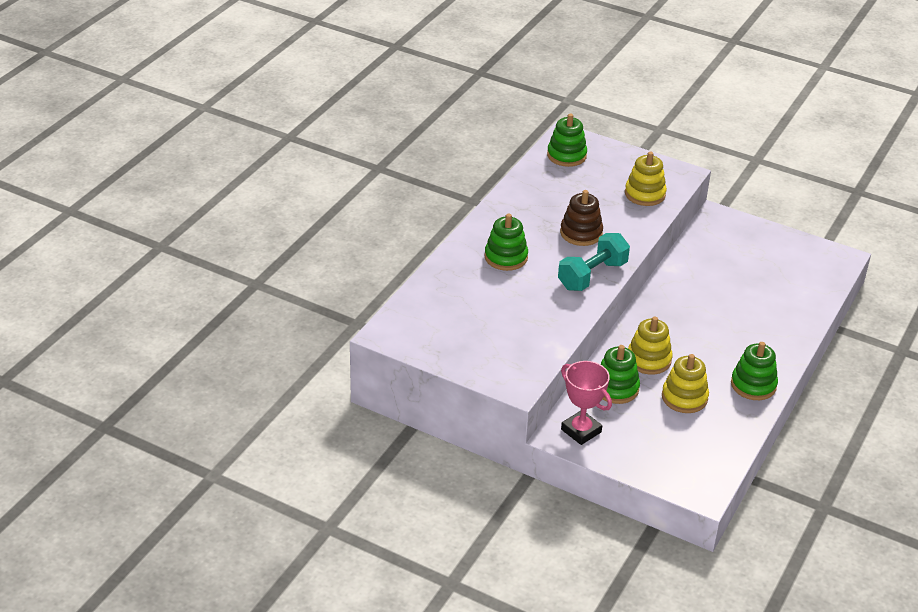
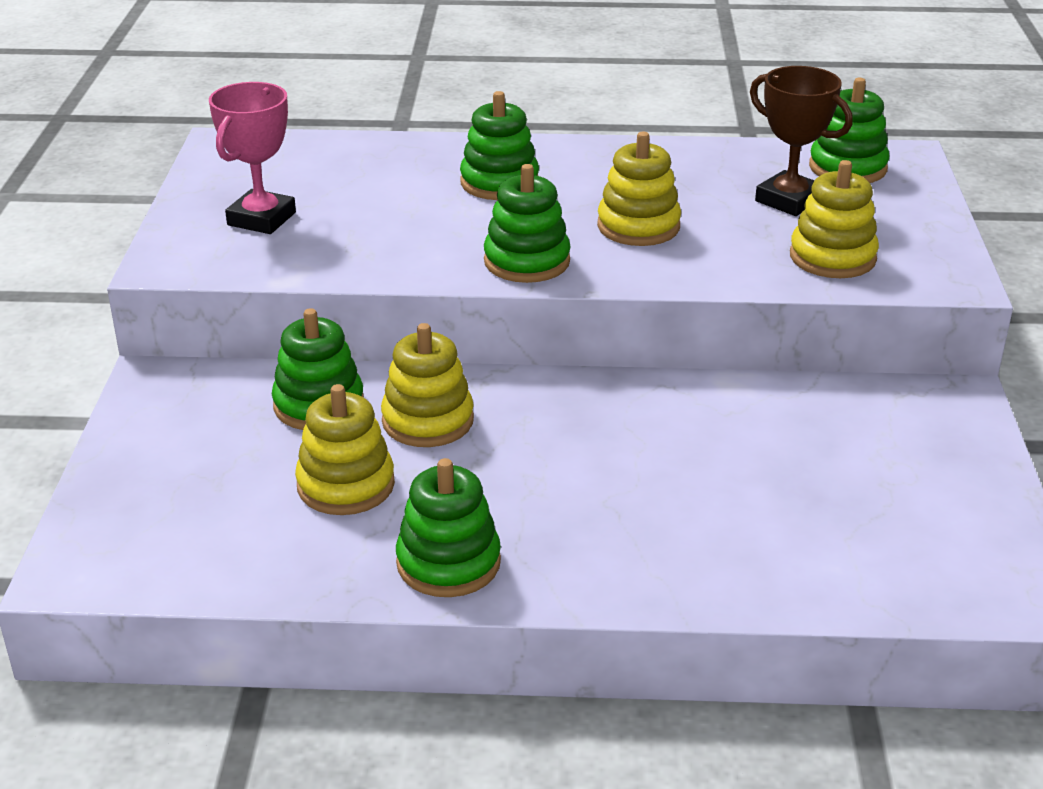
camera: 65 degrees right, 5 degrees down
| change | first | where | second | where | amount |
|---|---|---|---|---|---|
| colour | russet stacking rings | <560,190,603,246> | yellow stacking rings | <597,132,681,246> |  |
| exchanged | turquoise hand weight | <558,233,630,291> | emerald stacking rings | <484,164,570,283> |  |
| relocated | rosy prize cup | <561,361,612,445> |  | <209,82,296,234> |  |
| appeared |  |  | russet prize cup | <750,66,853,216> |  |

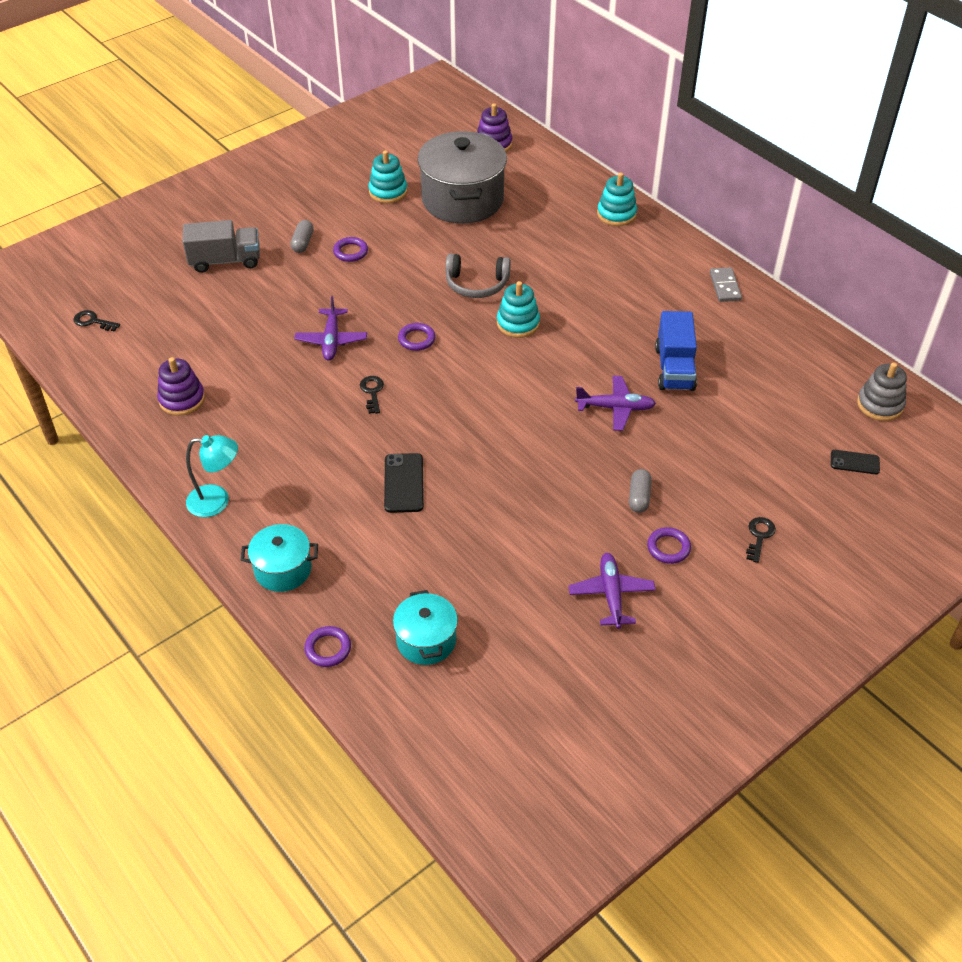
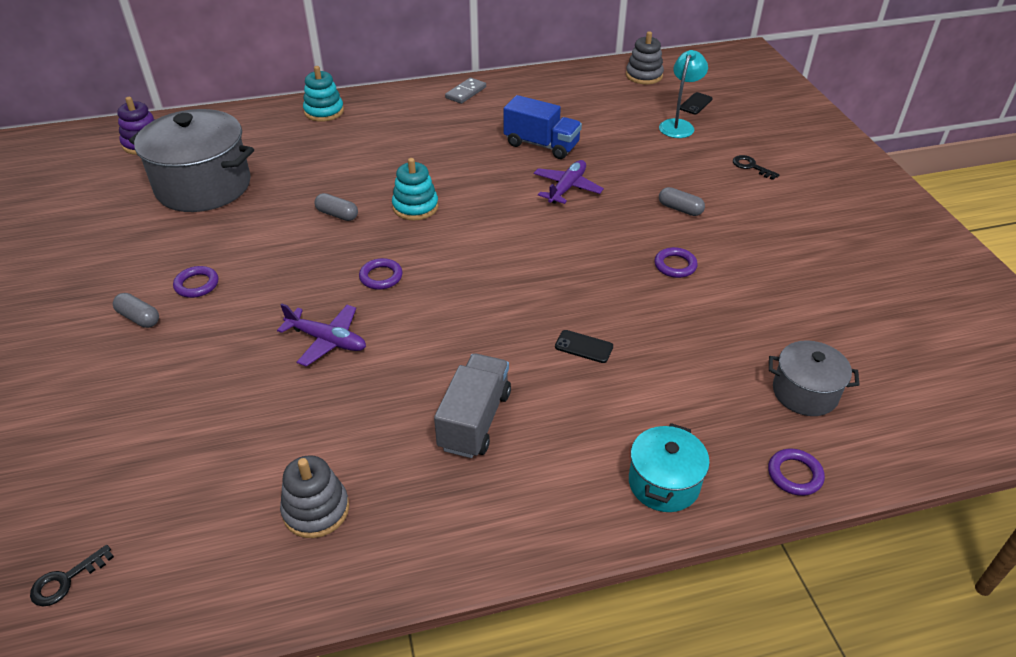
camera: 65 degrees left, 5 degrees down
| change | first | where | second | where | amount |
|---|---|---|---|---|---|
| missing | turquoise stacking rings | <368,150,407,203> |  |  |  |
| relocated | ash-grey toy truck | <183,220,260,273> |  | <434,354,511,458> |  |
| exchanged | ash-grey headset | <445,254,511,298> | ash-grey capsule | <314,193,358,221> |  |
| spun | ash-grey domino | <710,267,742,302> |  | <445,78,486,104> | 75 degrees counterclockwise |
| colour | purple stacking rings | <157,357,205,416> | ash-grey stacking rings | <280,455,349,538> |  |
| missing | ebony latchkey | <360,376,384,414> |  |  |  |
| relocated | turquoise reading lamp | <186,435,238,517> |  | <659,50,708,138> |  |
| size | ebony mobile phone | <384,453,424,513> |  | <555,330,613,363> | x0.64 |
| relocated | purple hoop | <647,527,691,564> |  | <654,247,698,278> |  |
| missing | purple plane | <569,553,656,629> |  |  |  |
| colour | turquoise stockpot | <393,590,458,665> | ash-grey stockpot | <769,340,860,416> |  |

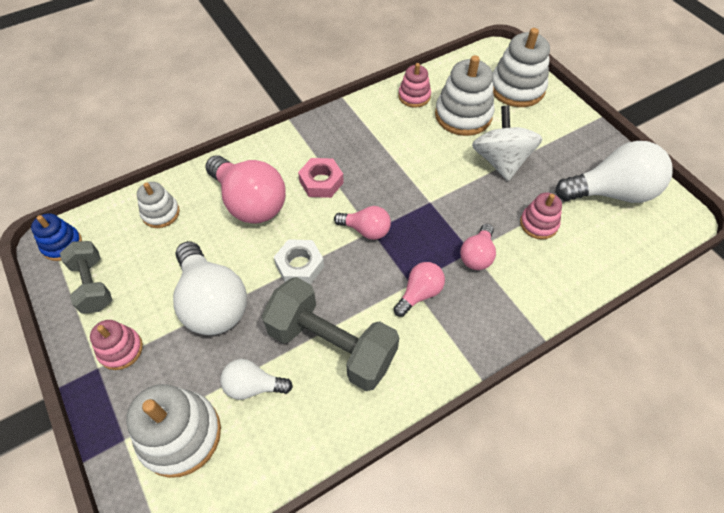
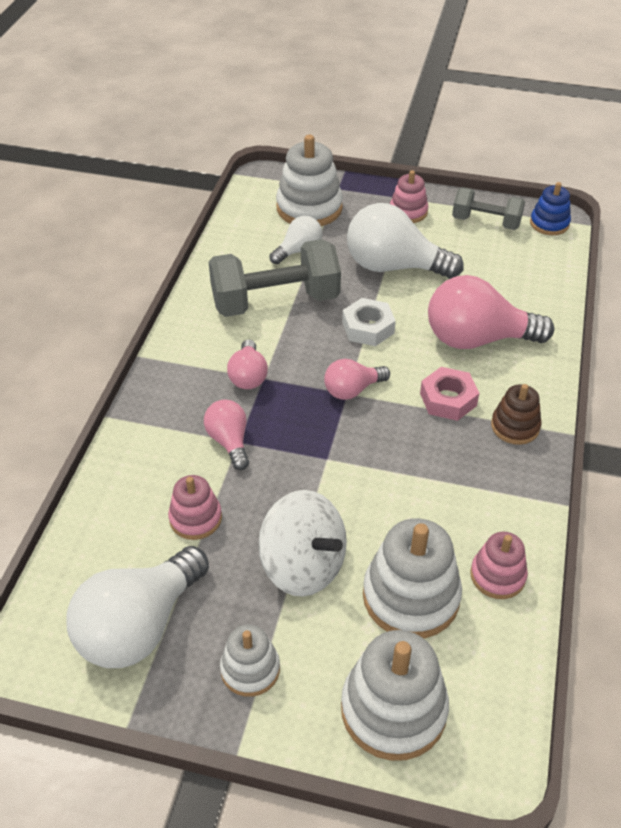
camera: 135 degrees right, 10 degrees down
| change | first | where | second | where | amount |
|---|---|---|---|---|---|
| relocated | pure white stacking rings | <137,182,180,228> |  | <220,625,280,697> |  |
| appeared |  |  | russet stacking rings | <491,384,541,445> |  |

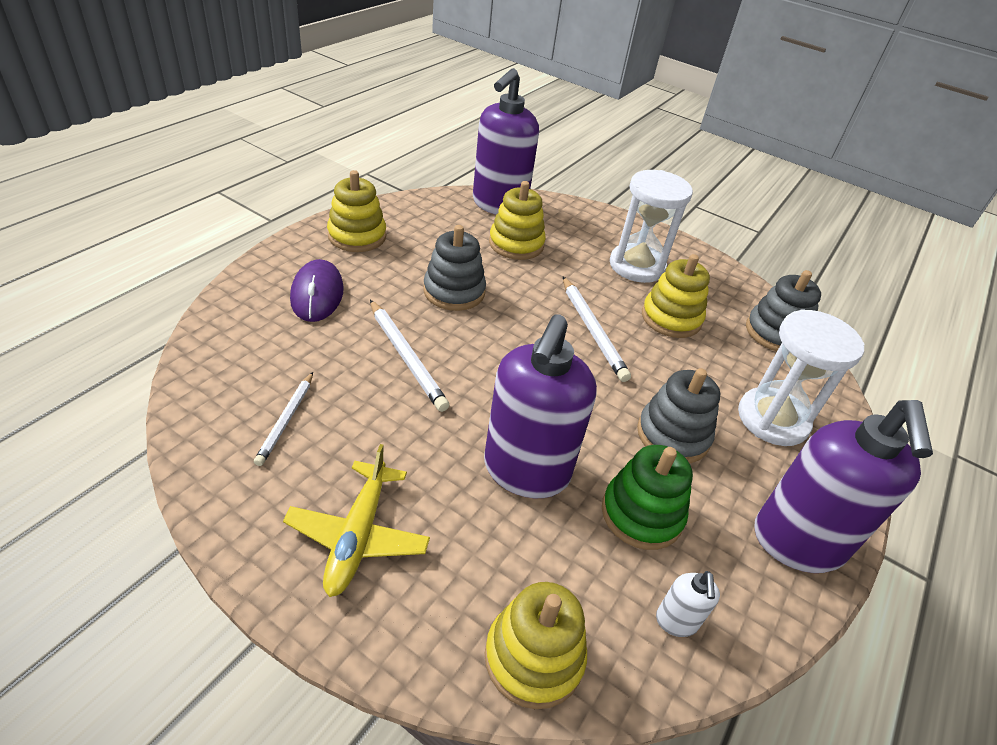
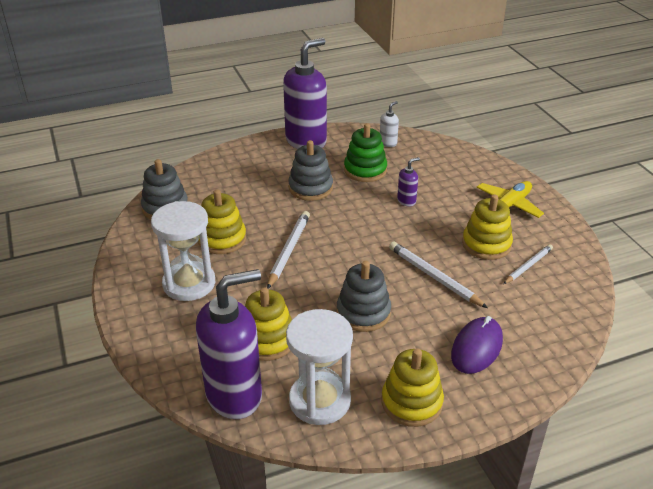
camera: 140 degrees left, 5 degrees down
| change | first | where | second | where | amount |
|---|---|---|---|---|---|
| spun | pure white wooden pencil | <370,300,449,412> |  | <389,241,488,308> | 45 degrees counterclockwise |
| relocated | pure white sandglass | <738,309,864,446> |  | <286,309,353,425> |  |
| size | purple soap dispenser | <484,314,597,498> |  | <397,157,420,207> | x0.42 |
| relocated | yellow stacking rings | <485,582,587,709> |  | <462,194,513,260> |  |

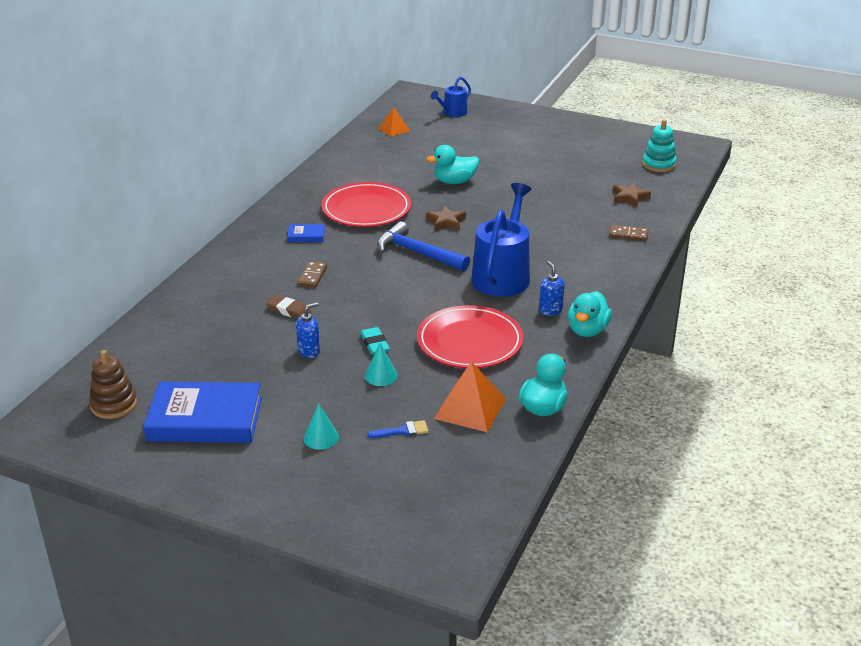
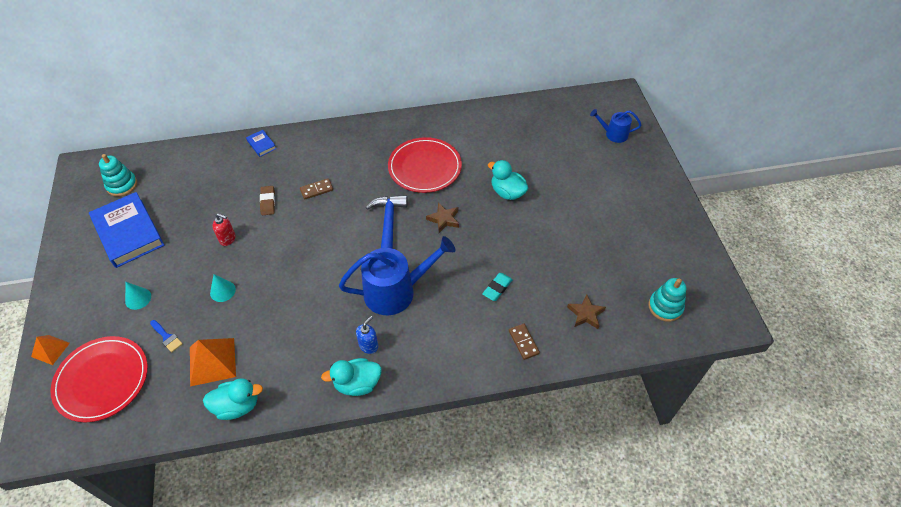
camera: 55 degrees right, 20 degrees up
| change | first | where | second | where | amount |
|---|---|---|---|---|---|
| relocated | bright orange pyramid | <378,107,410,137> |  | <31,335,70,365> |  |
| relocated | cobalt book | <287,224,325,242> |  | <246,130,276,157> |  |
| colour | cobalt soap dispenser | <296,303,320,358> | red soap dispenser | <212,214,236,246> |  |
| relocated | red dinner plate | <417,305,523,368> |  | <50,336,148,422> |  |
| relocated | turquoise gum eraser | <360,327,390,355> |  | <482,273,513,301> |  |
| colour | russet stacking rings | <89,350,137,419> | turquoise stacking rings | <99,154,137,197> |  |

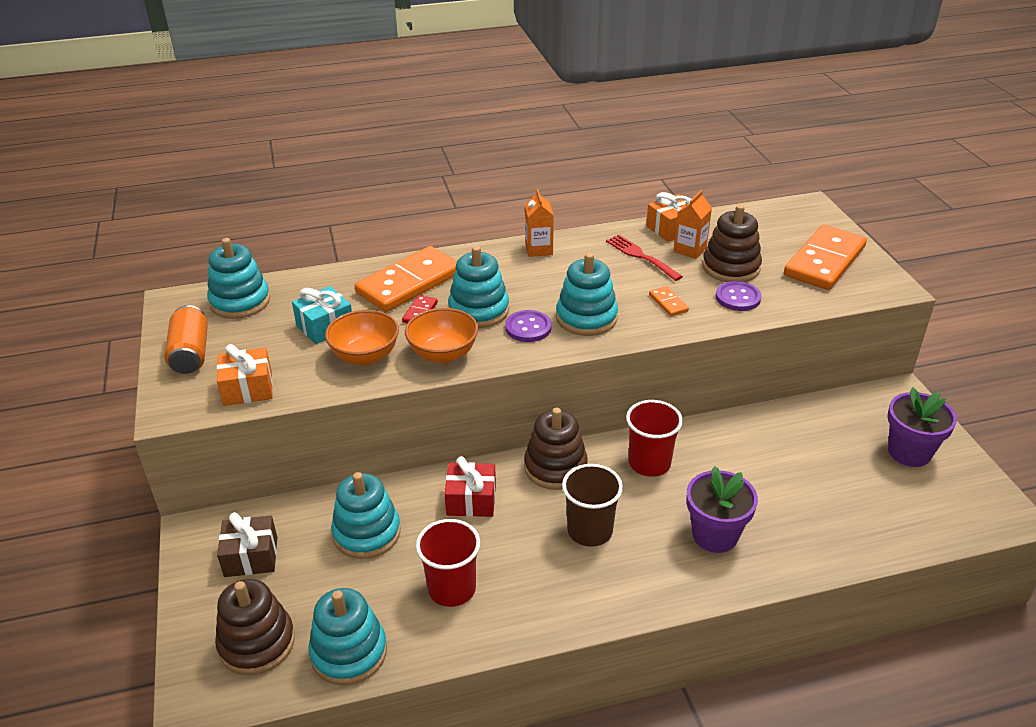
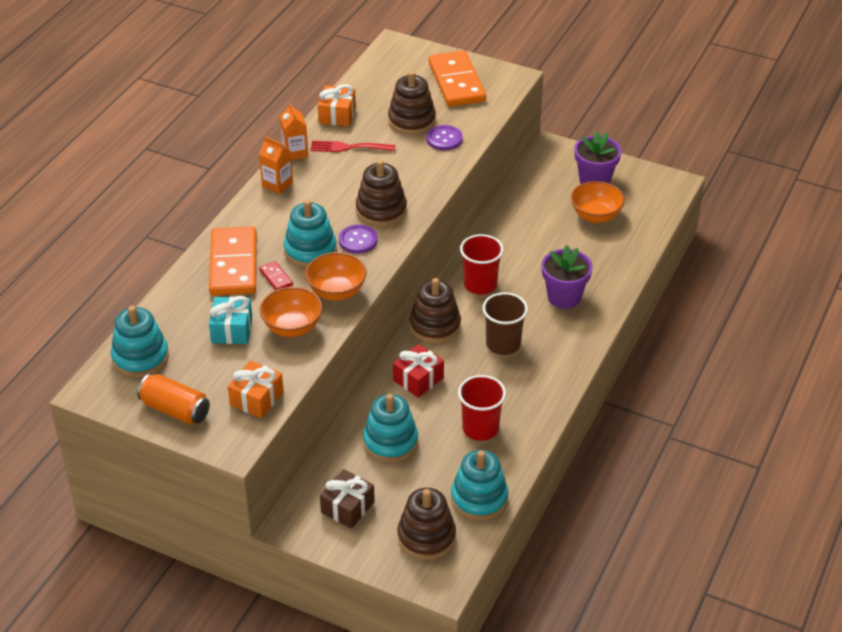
camera: 50 degrees left, 5 degrees up
| change | first | where | second | where | amount |
|---|---|---|---|---|---|
| relocated | bright orange carton | <674,190,712,259> |  | <280,103,308,160> |  |
| colour | turquoise stacking rings | <556,253,618,336> | russet stacking rings | <356,160,407,227> |  |
| missing | bright orange domino | <649,286,689,316> |  |  |  |
| appeared |  |  | bright orange deep dish | <571,181,625,223> |  |

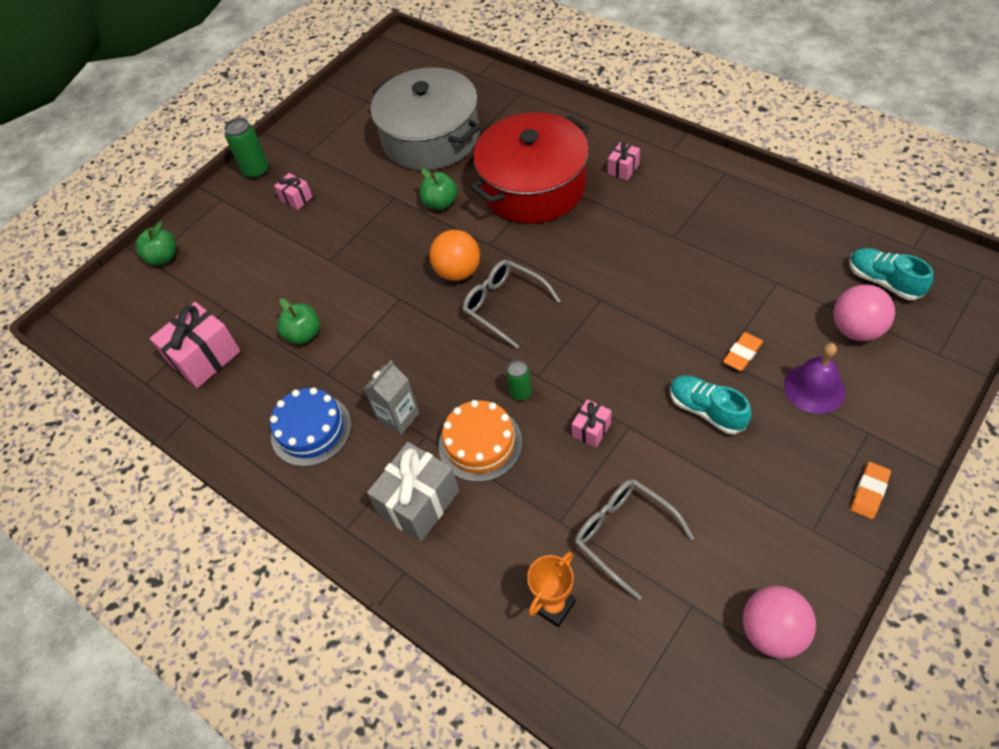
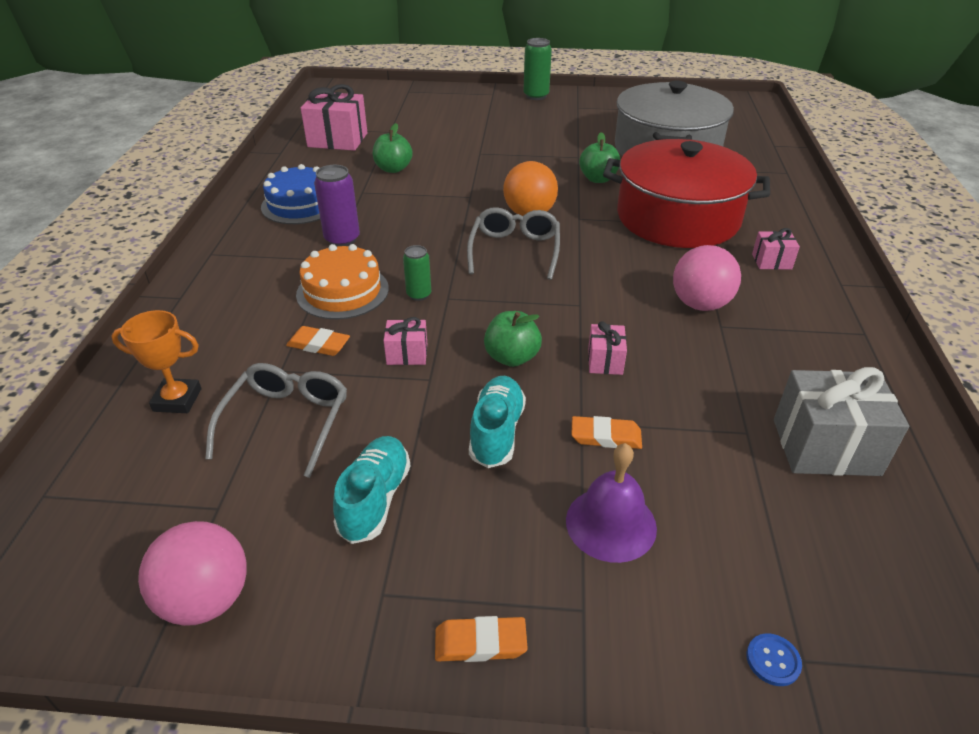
camera: 50 degrees right, 15 degrees down
| change | first | where | second | where | amount |
|---|---|---|---|---|---|
| relocated | rosy wrapped gift | <274,173,313,210> |  | <588,321,627,375> |  |
| relocated | emerald apple fruit | <136,221,176,266> |  | <484,311,542,367> |  |
| relocated | turquoise sneaker | <849,248,933,300> |  | <333,436,410,544> |  |
| relocated | rosy play ball | <833,285,895,341> |  | <673,245,741,311> |  |
| exchanged | ash-grey carton | <364,361,420,435> | purple soda can | <314,165,360,246> |  |
| relocated | ash-grey wrapped gift | <367,442,459,542> |  | <774,367,909,476> |  |
| appeared |  |  | bright orange gum eraser | <286,326,350,356> |  |
| appeared |  |  | cobalt sewing button | <746,633,802,686> |  |

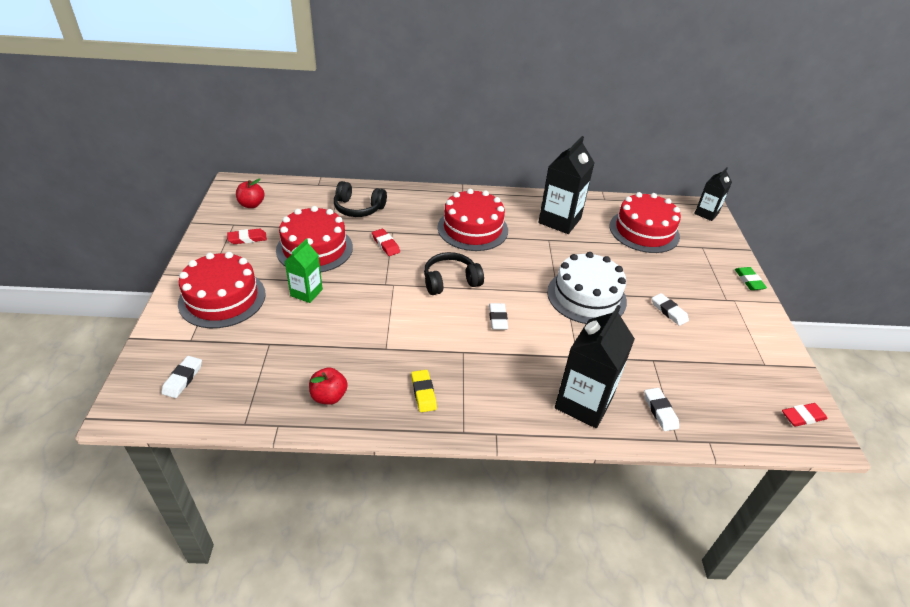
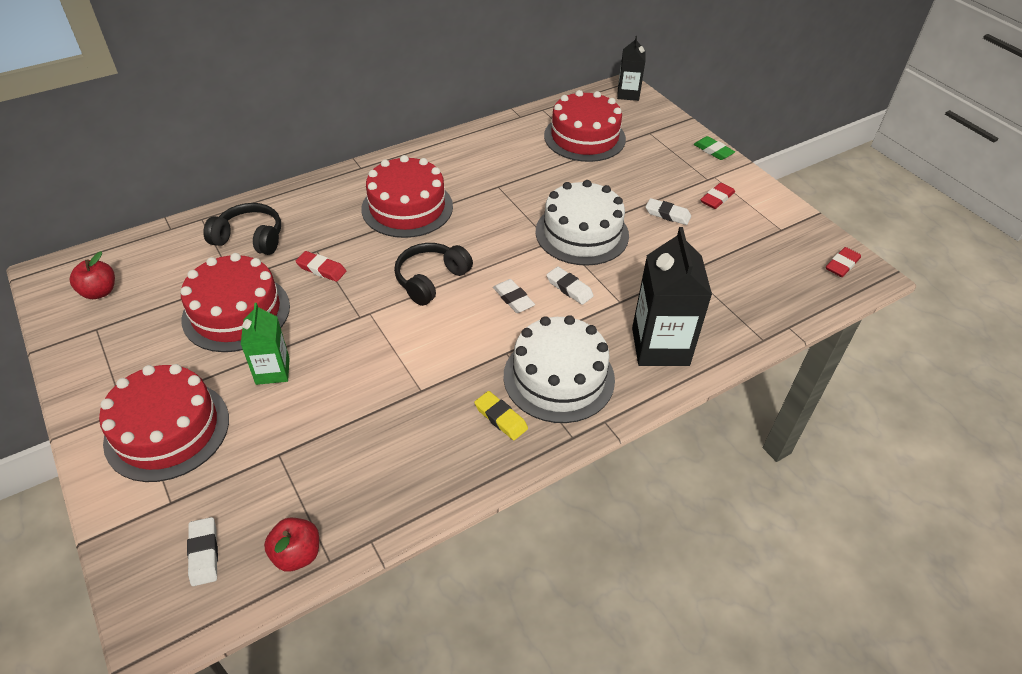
camera: 30 degrees left, 5 degrees up
| change | first | where | second | where | amount |
|---|---|---|---|---|---|
| missing | ebony carton | <538,136,595,234> |  |  |  |
| spun | ebony headset | <334,181,387,217> |  | <203,203,281,255> | 150 degrees counterclockwise |
| relocated | red gum eraser | <227,229,267,244> |  | <700,183,735,209> |  |
| relocated | red apple fruit | <309,367,348,405> |  | <264,518,319,572> |  |
| relocated | pure white gum eraser | <644,388,679,431> |  | <547,267,594,305> |  |
| appeared |  |  | pure white layer cake | <504,315,615,423> |  |

